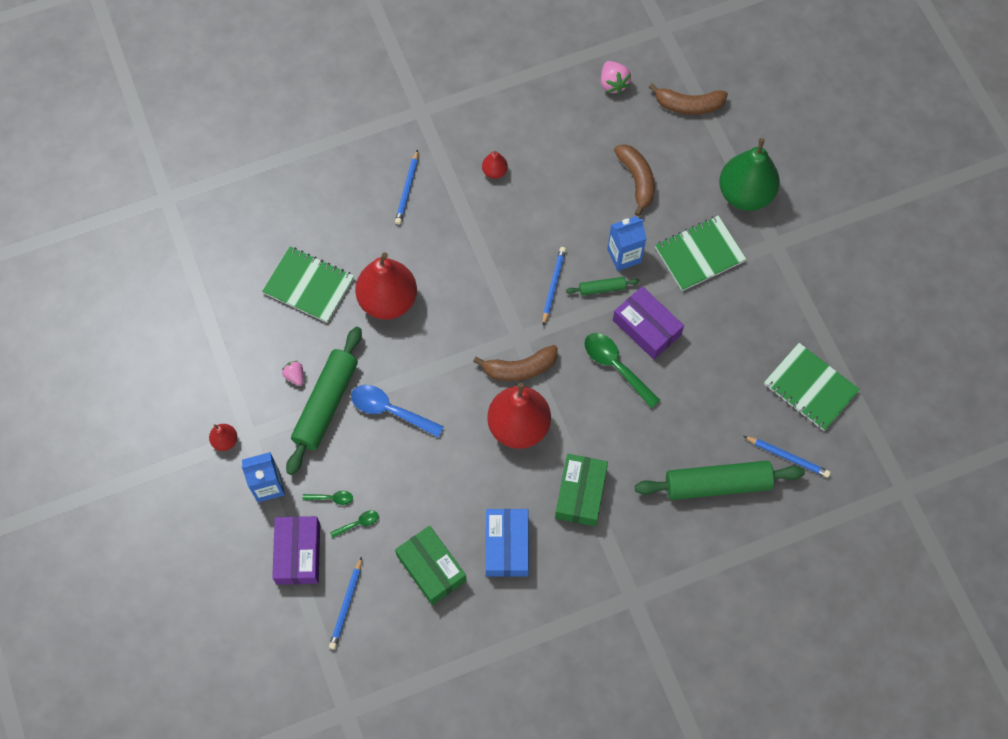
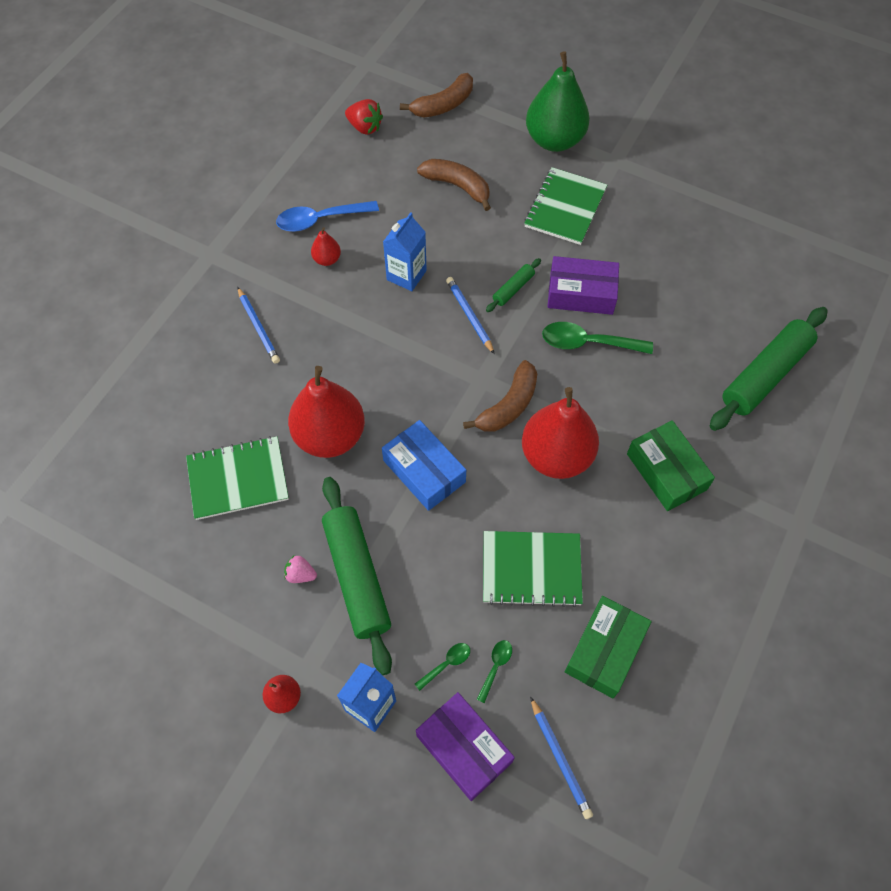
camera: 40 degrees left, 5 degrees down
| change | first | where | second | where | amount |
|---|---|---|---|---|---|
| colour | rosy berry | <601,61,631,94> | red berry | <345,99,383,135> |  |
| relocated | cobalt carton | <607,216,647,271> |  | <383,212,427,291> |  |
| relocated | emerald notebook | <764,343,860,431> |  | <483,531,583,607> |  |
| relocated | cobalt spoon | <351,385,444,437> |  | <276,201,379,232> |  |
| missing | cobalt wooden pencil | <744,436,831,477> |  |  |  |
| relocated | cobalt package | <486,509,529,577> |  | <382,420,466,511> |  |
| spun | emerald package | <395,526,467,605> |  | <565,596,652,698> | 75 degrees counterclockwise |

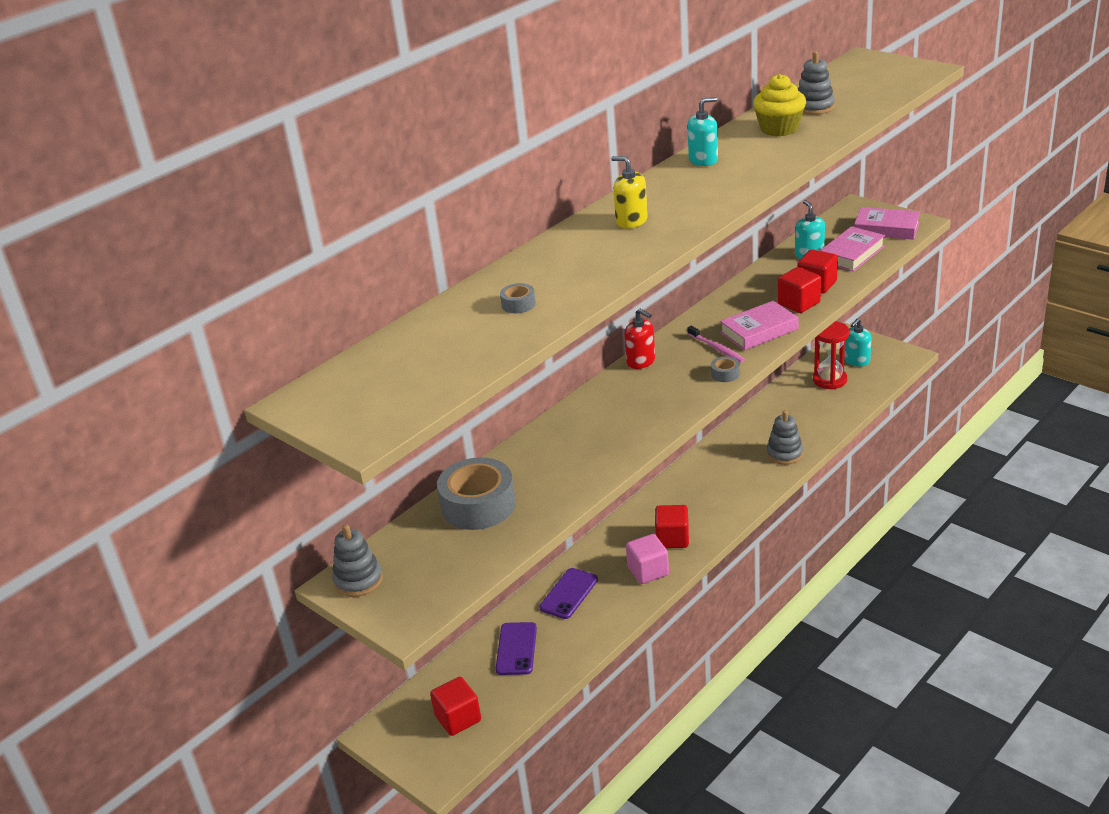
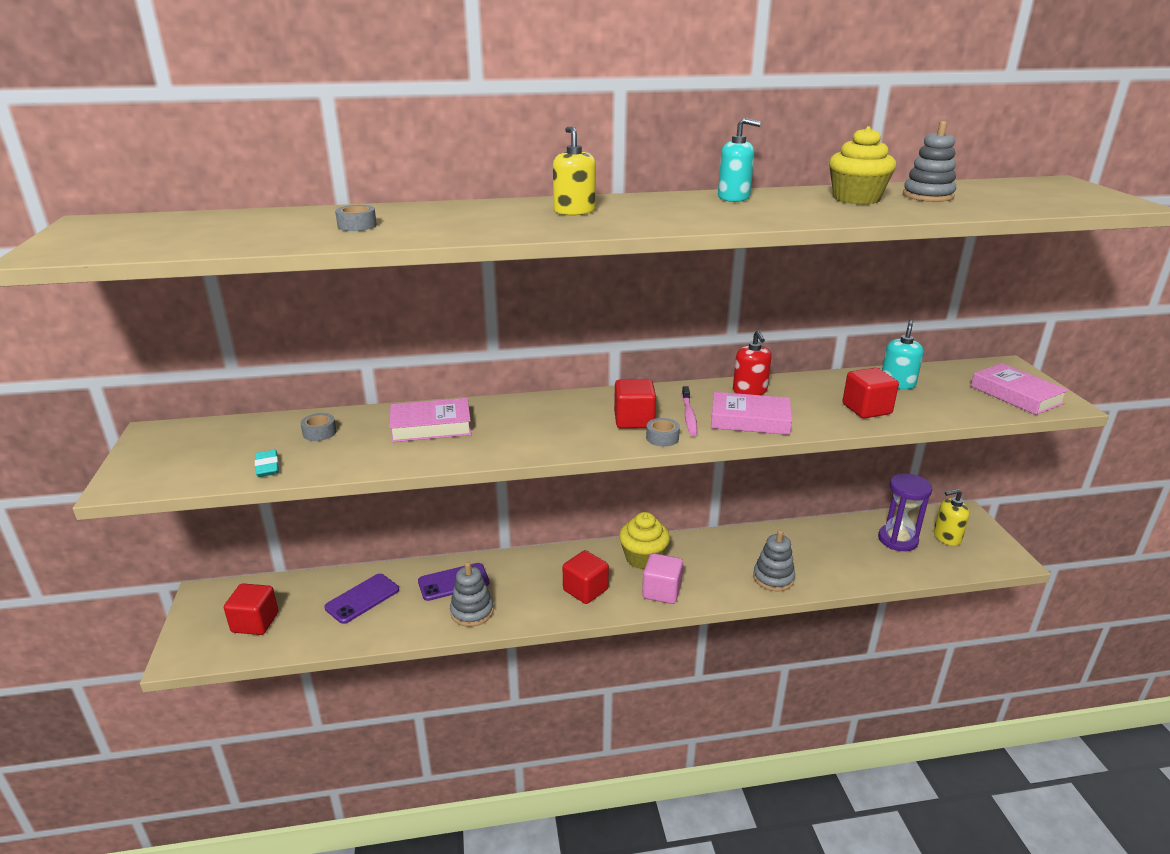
camera: 35 degrees right, 5 degrees down
| change | first | where | second | where | amount |
|---|---|---|---|---|---|
| relocated | rosy book | <820,226,885,272> |  | <389,398,472,442> |  |
| relocated | red cube | <778,267,821,313> |  | <614,379,656,429> |  |
| relocated | red soap dispenser | <624,309,655,369> |  | <733,331,771,395> |  |
| colour | turquoise soap dispenser | <844,318,872,366> | yellow soap dispenser | <934,489,970,546> |  |
| colour | red sandglass | <813,321,849,390> | purple sandglass | <878,474,932,551> |  |
| size | ash-grey tape | <437,457,516,530> |  | <300,413,336,441> | x0.43 |
| relocated | ash-grey stacking rings | <332,524,383,597> |  | <450,562,493,627> |  |
| relocated | rosy cube | <626,534,669,584> |  | <642,553,683,604> |  |
| appeared |  |  | turquoise gum eraser | <255,450,279,477> |  |
| appeared |  |  | yellow fairy cake | <619,512,670,569> |  |

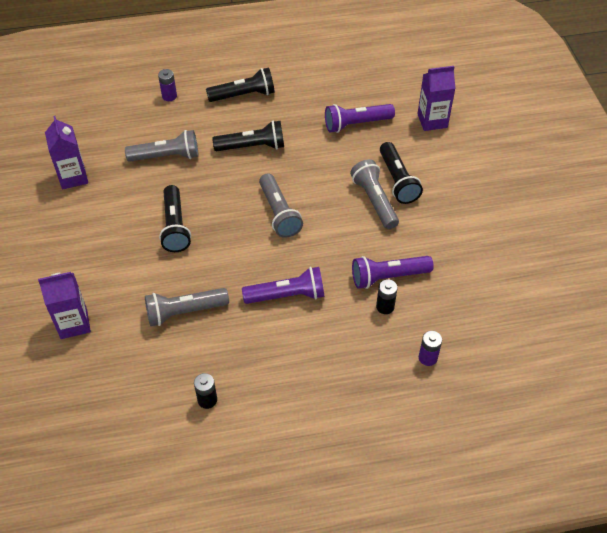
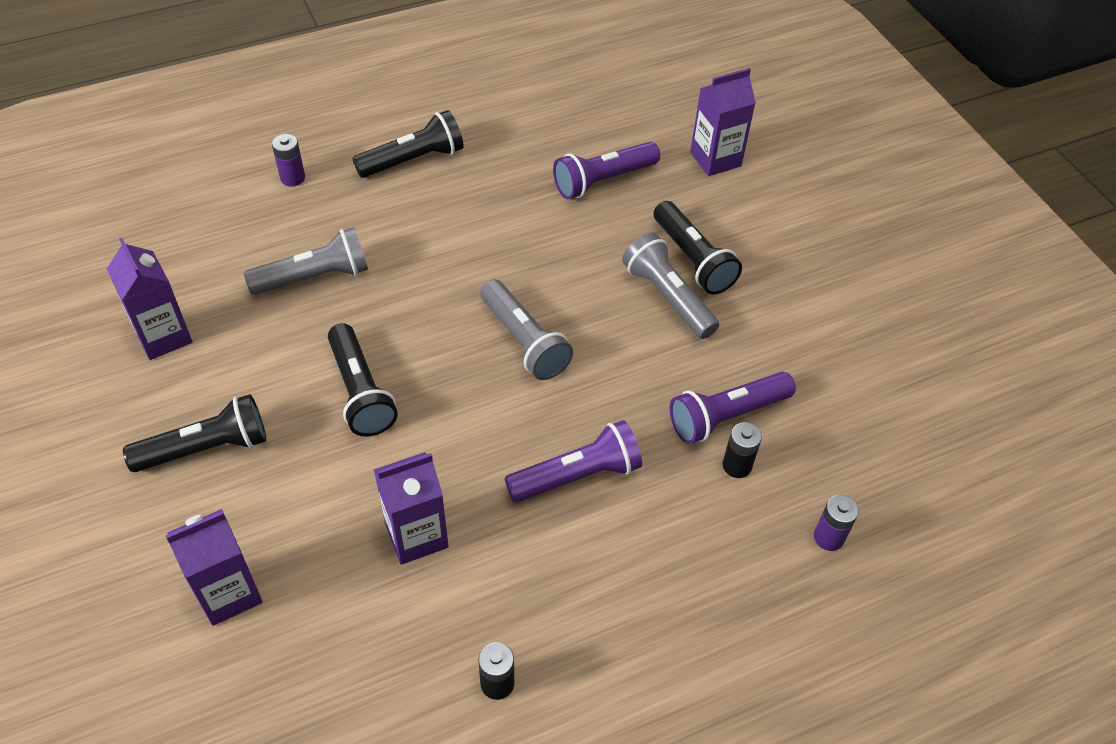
camera: 15 degrees left, 0 degrees up
| change | first | where | second | where | amount |
|---|---|---|---|---|---|
| relocated | ebony flashlight | <212,121,284,151> |  | <123,394,266,472> |  |
| exchanged | ash-grey flashlight | <145,288,229,326> | purple carton | <374,452,449,565> |  |

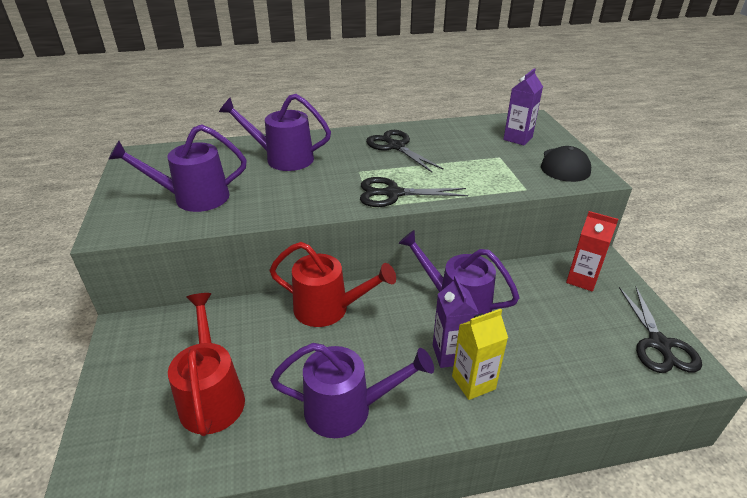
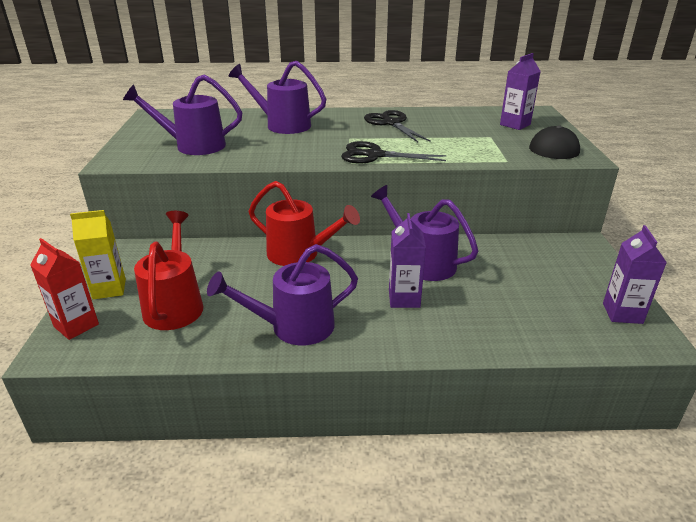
camera: 10 degrees right, 5 degrees down
| change | first | where | second | where | amount |
|---|---|---|---|---|---|
| relocated | red carton | <566,211,618,291> |  | <30,238,99,340> |  |
| exchanged | ebony pair of scissors | <619,286,702,373> | purple carton | <603,225,667,324> |  |
| relocated | yellow carton | <452,309,508,400> |  | <70,210,126,299> |  |
| spun | purple watering pot | <270,343,434,438> |  | <207,244,358,345> | 150 degrees clockwise |

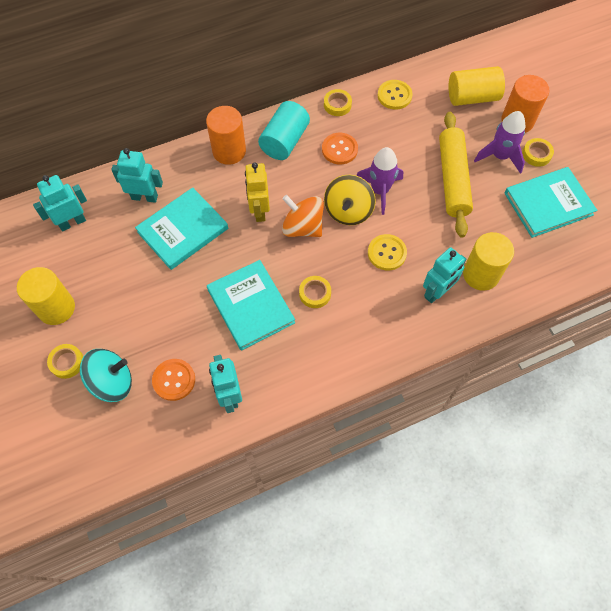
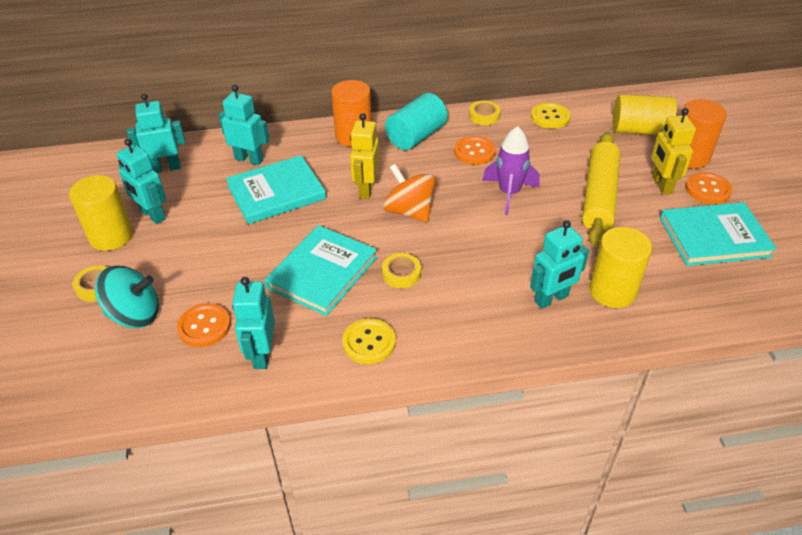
camera: 15 degrees right, 20 degrees down
| change | first | where | second | where | amount |
|---|---|---|---|---|---|
| exchanged | purple toy rocket | <474,111,525,174> | yellow toy robot | <651,108,696,194> |  |
| exchanged | yellow tape | <522,138,554,167> | bright orange sewing button | <685,172,732,204> |  |
| missing | yellow spinning top | <324,175,376,225> |  |  |  |
| relocated | yellow sewing button | <368,234,407,271> |  | <342,318,396,364> |  |
| spun | turquoise book | <207,260,295,351> |  | <265,225,377,316> | 45 degrees clockwise |
| appeared |  |  | turquoise toy robot | <117,138,166,224> |  |

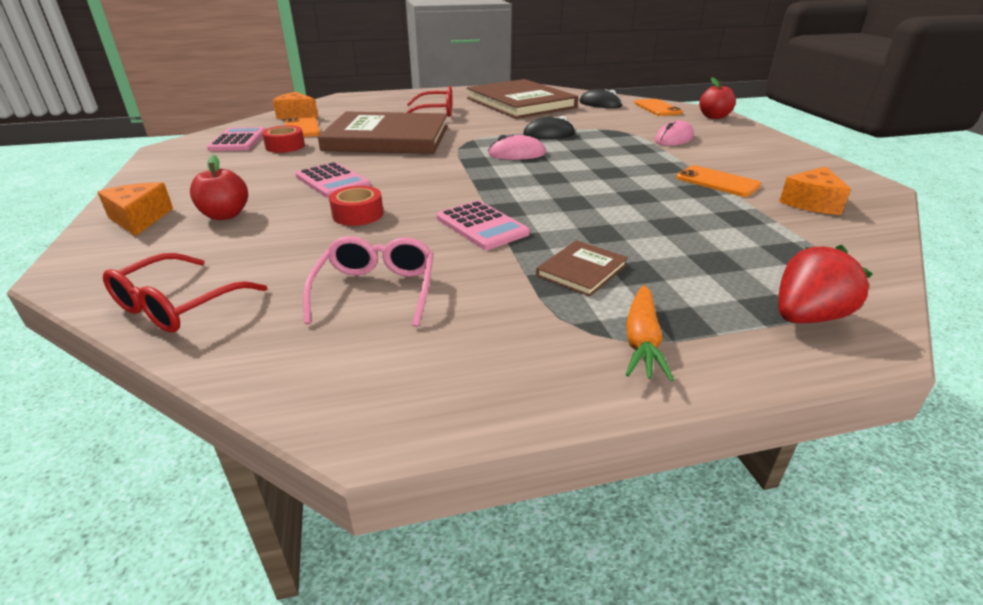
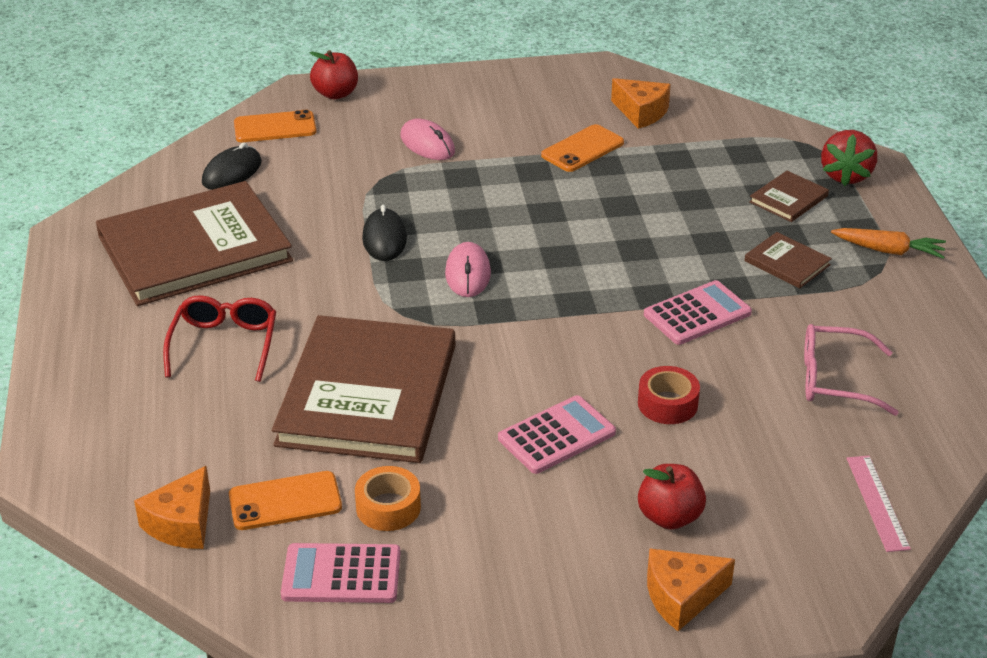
camera: 85 degrees left, 5 degrees up
| change | first | where | second | where | amount |
|---|---|---|---|---|---|
| colour | red tape | <262,125,305,153> | bright orange tape | <355,466,421,531> |  |
| spun | red berry | <778,245,873,323> |  | <821,130,877,186> | 135 degrees counterclockwise |
| exchanged | red spectacles | <103,253,267,333> | rosy ruler | <847,456,911,552> |  |
| appeared |  |  | russet book | <749,171,829,222> |  |

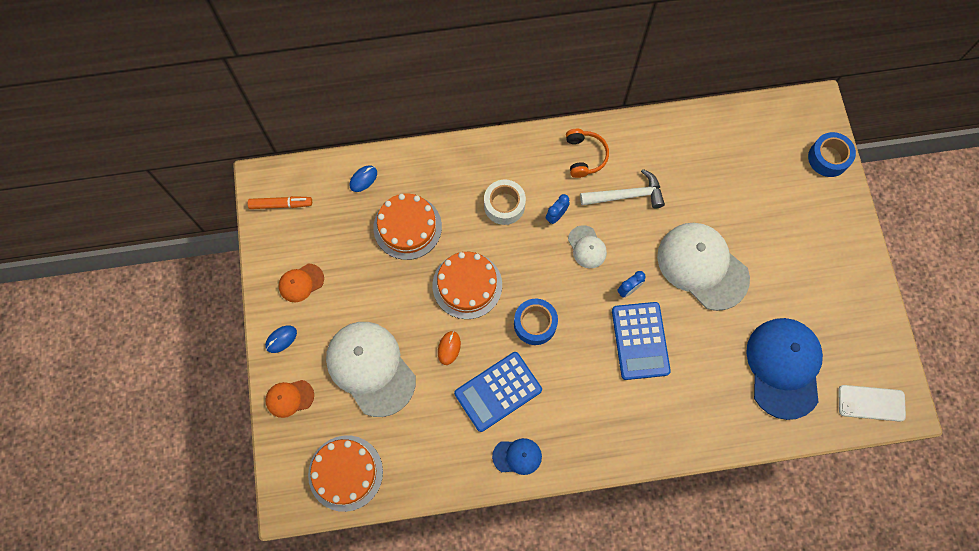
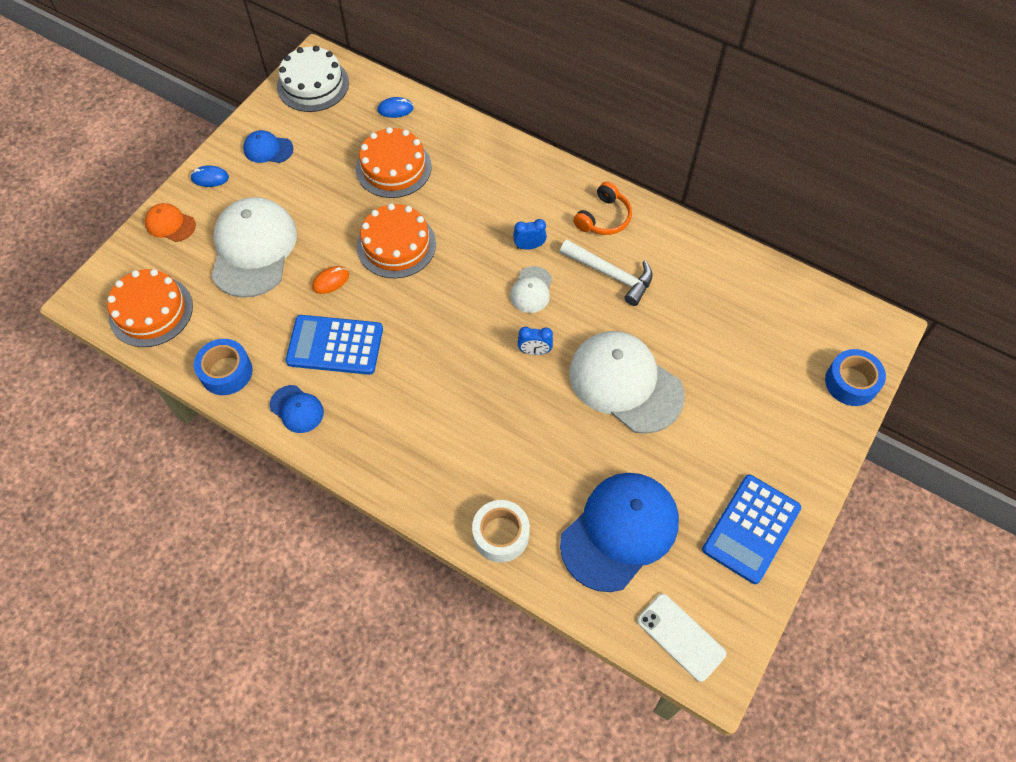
camera: 40 degrees right, 10 degrees down
| change | first | where | second | where | amount |
|---|---|---|---|---|---|
| relocated | pure white tape | <484,180,526,225> |  | <472,500,530,562> |  |
| exchanged | bright orange felt pen | <248,196,312,209> | pure white layer cake | <277,46,349,112> |  |
| spun | pure white cap | <657,223,750,311> |  | <569,331,685,434> | 45 degrees counterclockwise |
| colour | bright orange cap | <279,264,324,302> | cobalt cap | <243,130,294,163> |  |
| relocated | cobalt tape | <514,299,558,345> |  | <194,339,253,395> |  |
| relocated | cobalt calculator | <612,302,671,380> |  | <702,475,801,584> |  |

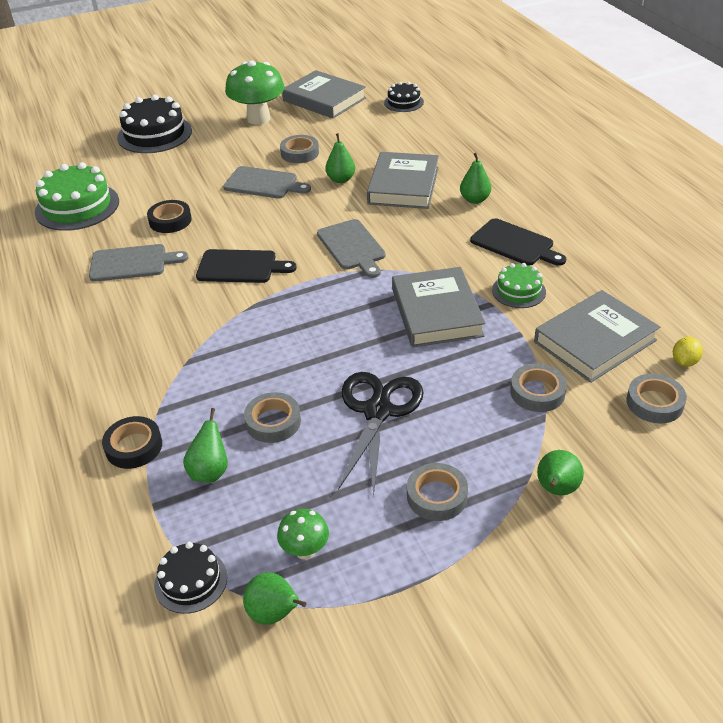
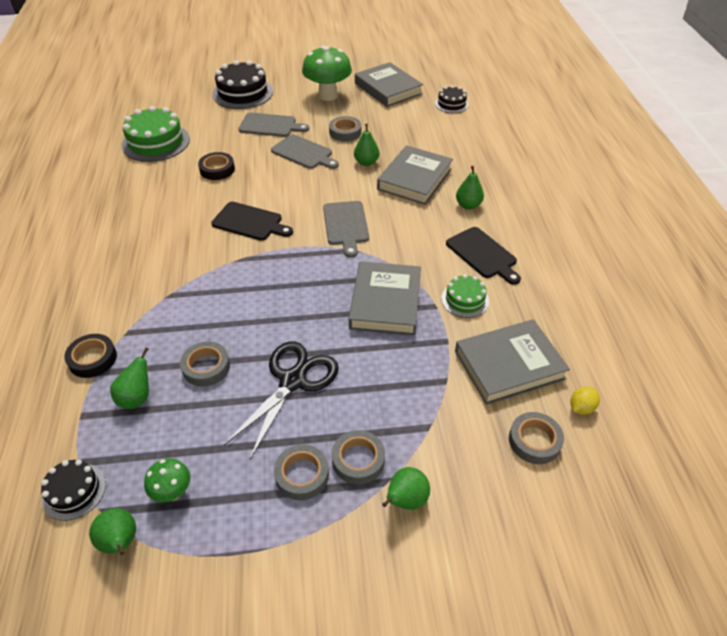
camera: 15 degrees right, 5 degrees up
| change | first | where | second | where | amount |
|---|---|---|---|---|---|
| relocated | ash-grey chopping board | <89,244,189,282> |  | <238,113,309,137> |  |
| relocated | ash-grey tape | <510,363,567,412> |  | <332,430,385,484> |  |

